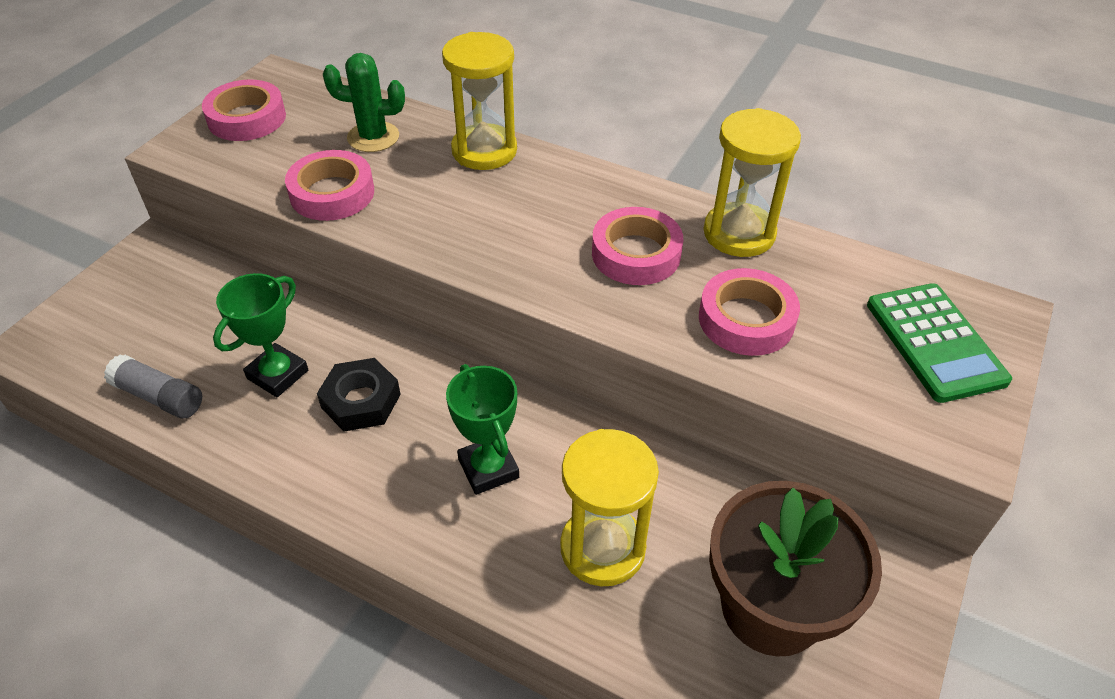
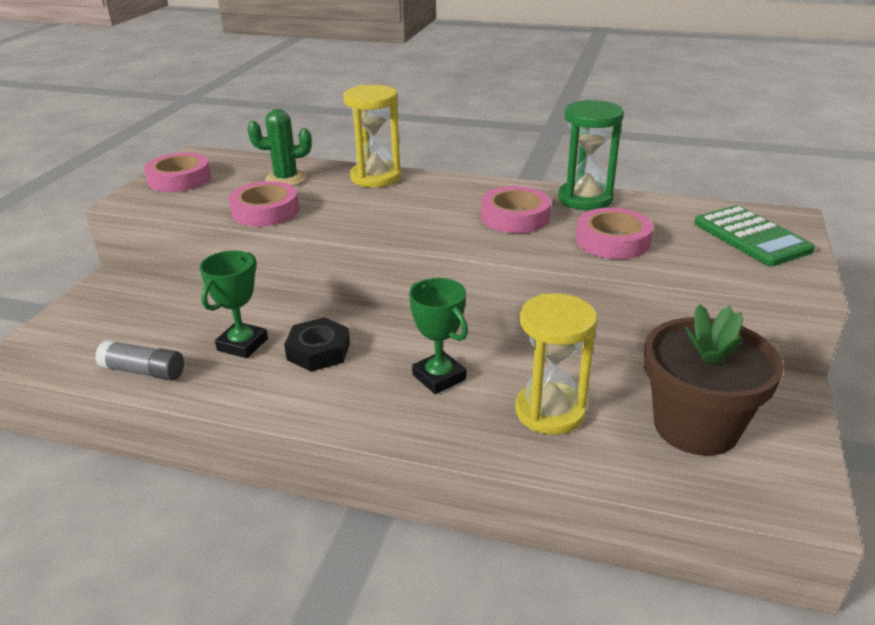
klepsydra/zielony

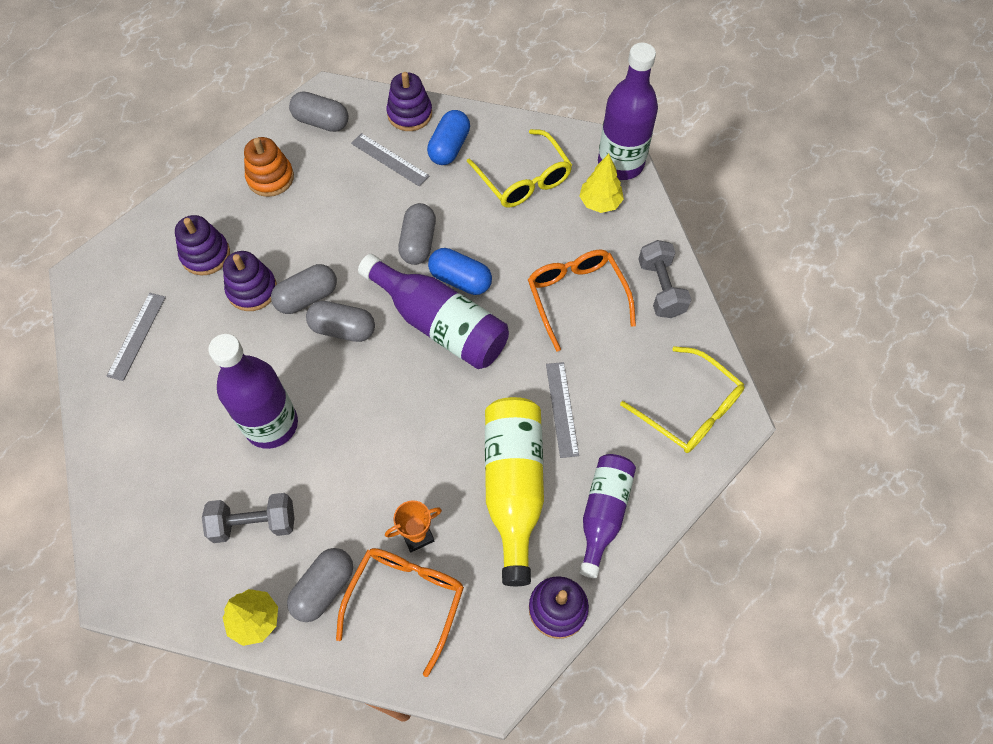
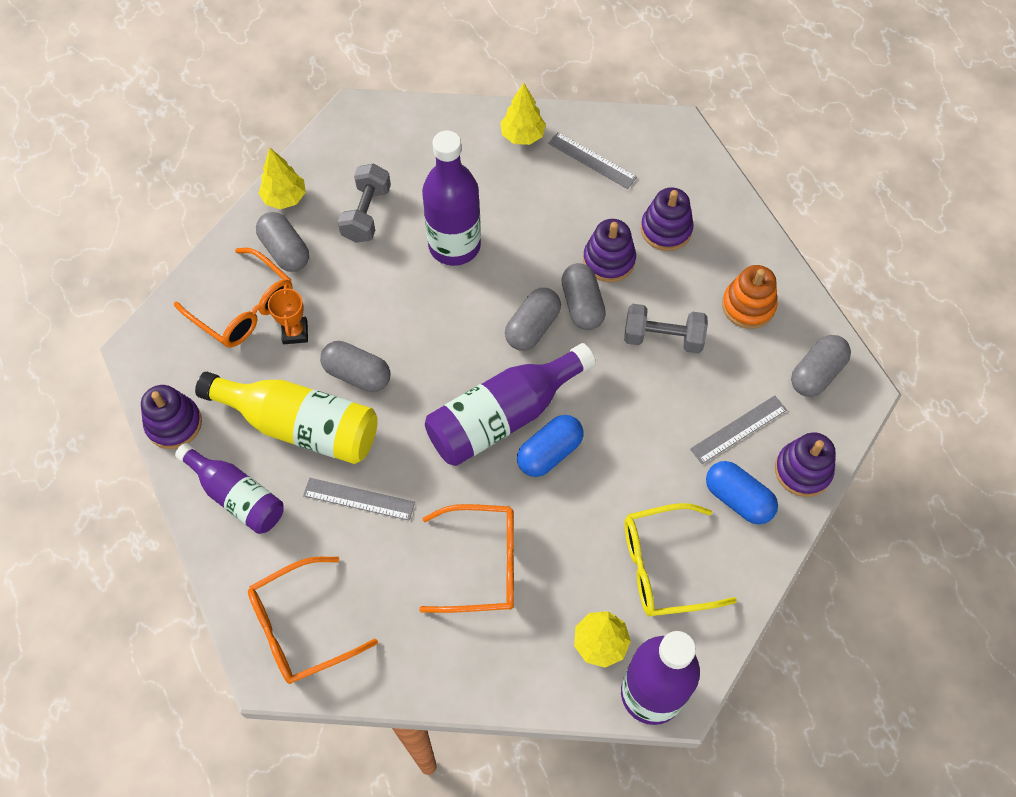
drzewko/żółty (no. 2 from left); kapsułka/szary (no. 2 from left); hantel/szary (no. 2 from left); okulary/pomarańczowy (no. 2 from left)

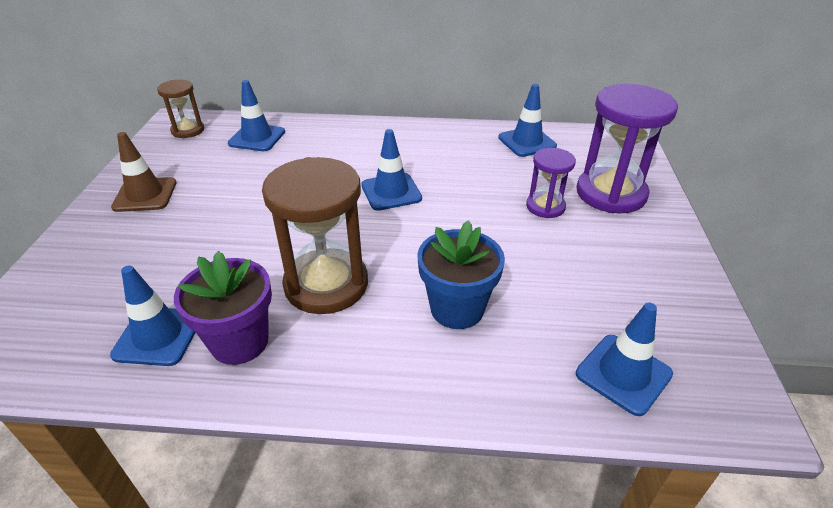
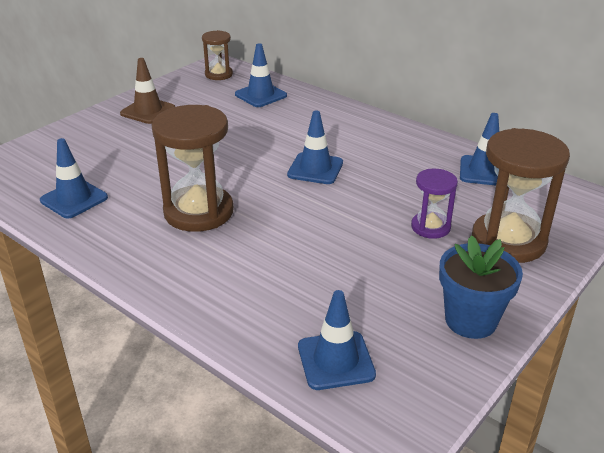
doniczka/fioletowy; doniczka/niebieski; klepsydra/brązowy (no. 3 from left)

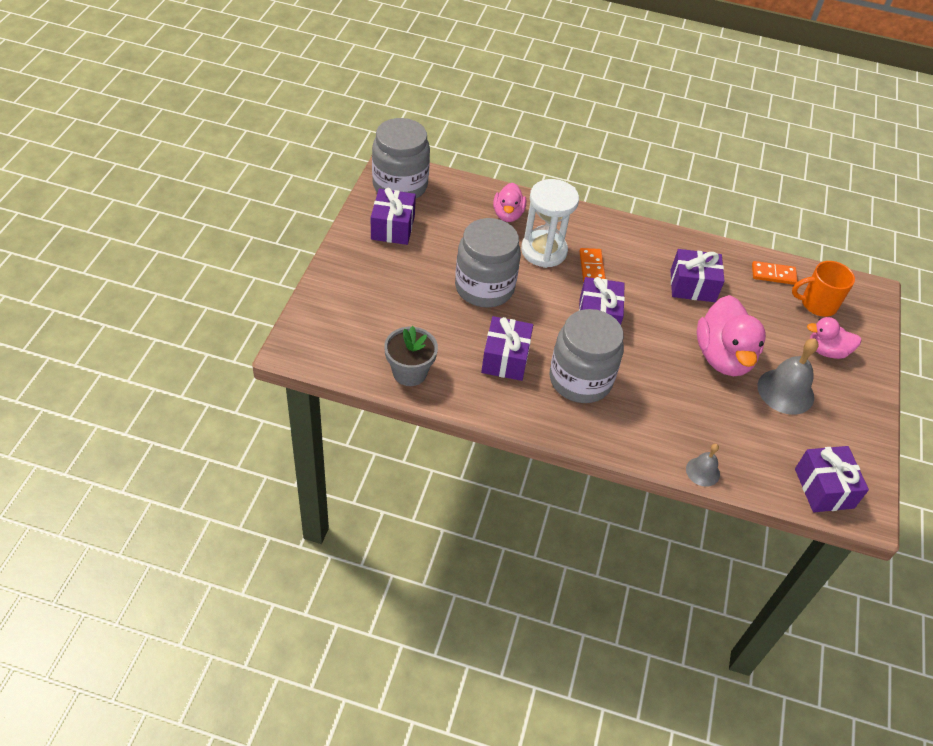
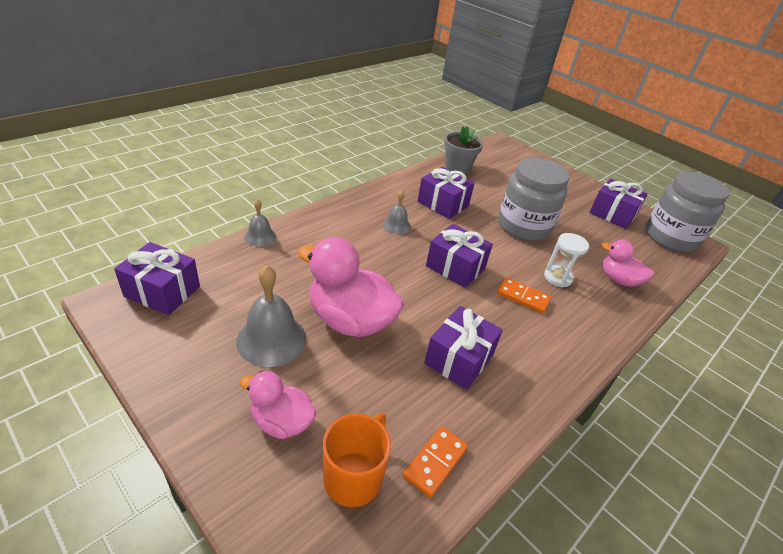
dzwonek/szary (no. 3 from left); kaczka/różowy (no. 1 from left); klepsydra/biały

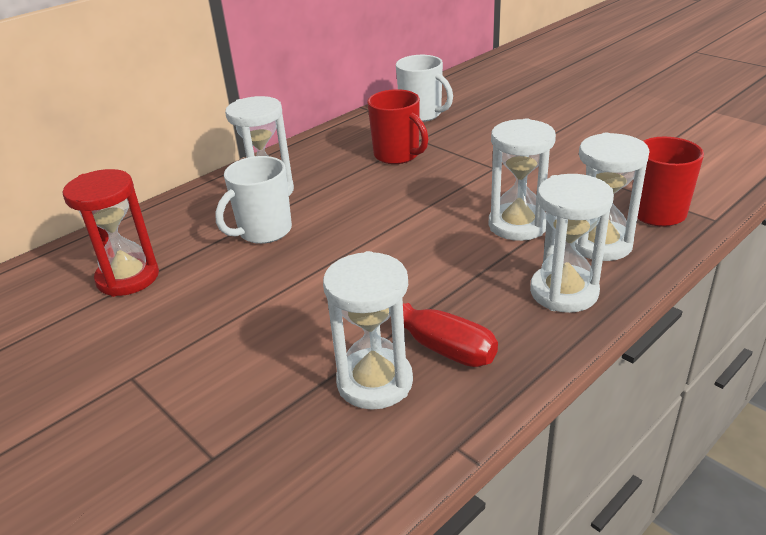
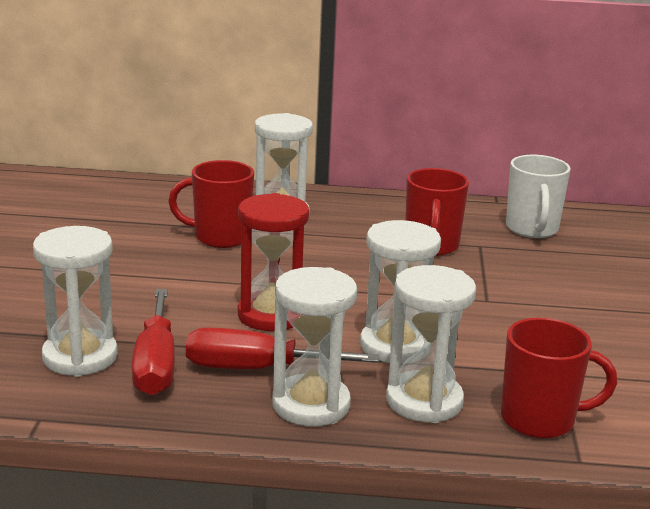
śrubokręt/czerwony (no. 2 from left); klepsydra/czerwony; kubek/czerwony (no. 1 from left)

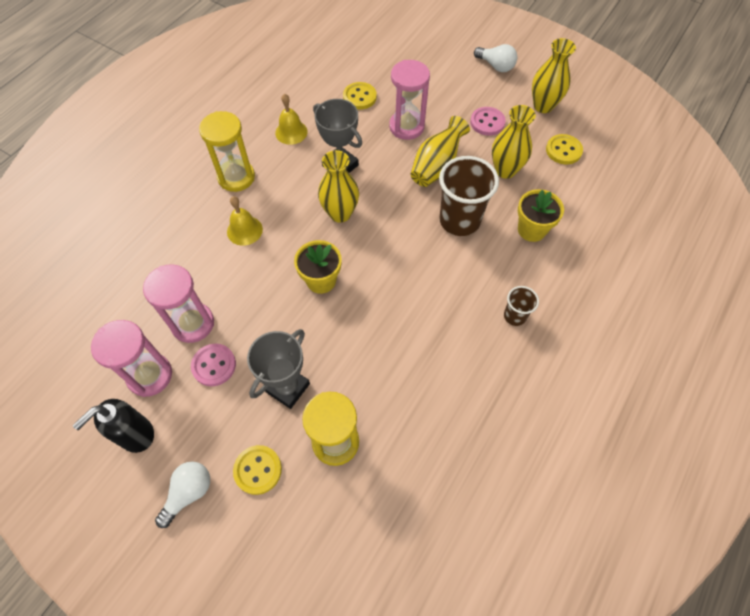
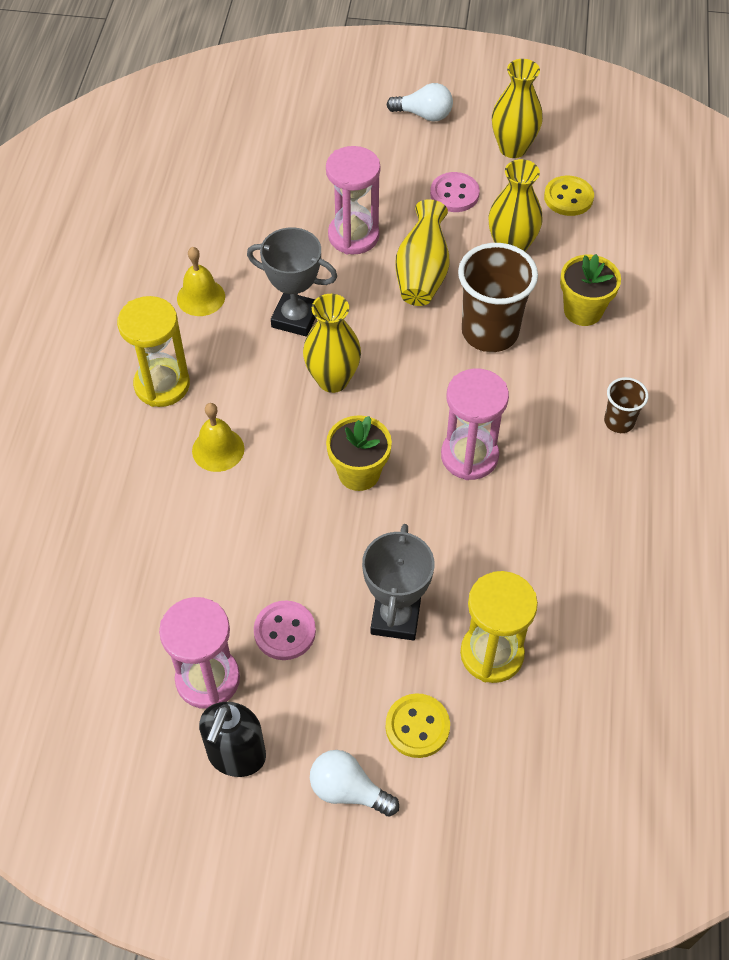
guzik/żółty (no. 2 from left in the first image); klepsydra/różowy (no. 3 from left); żarówka/biały (no. 1 from left)

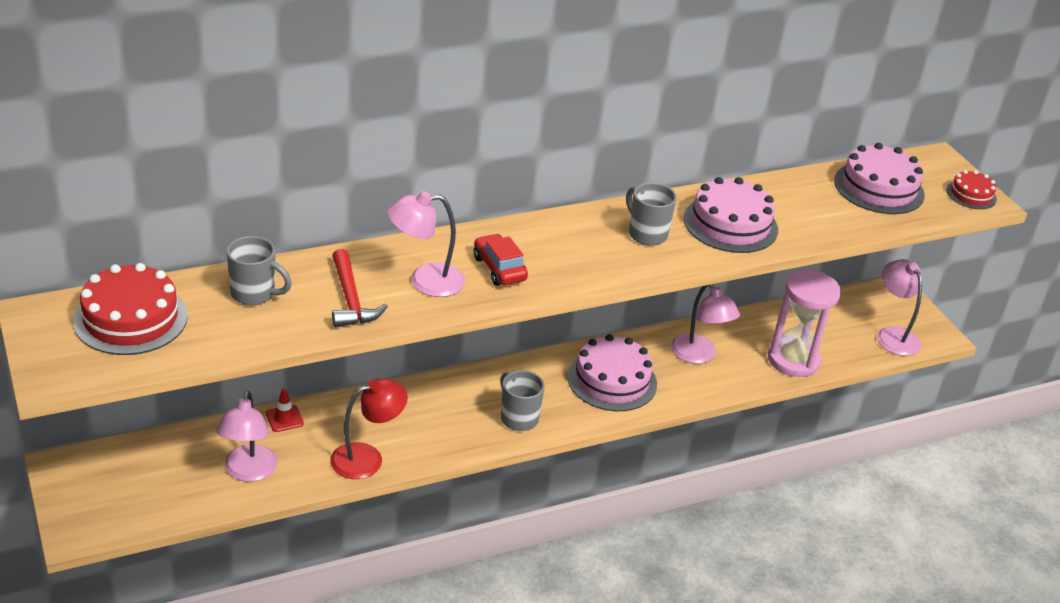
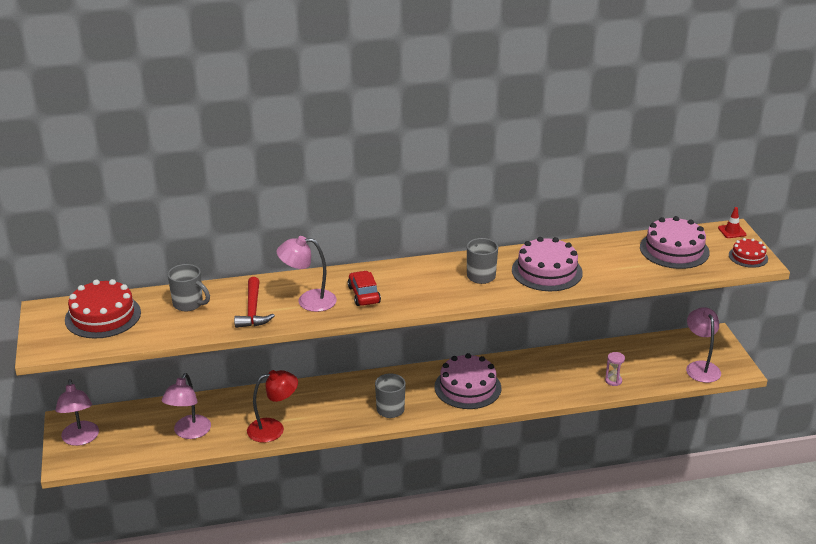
pachołek/czerwony; lampka/różowy (no. 1 from left); klepsydra/różowy

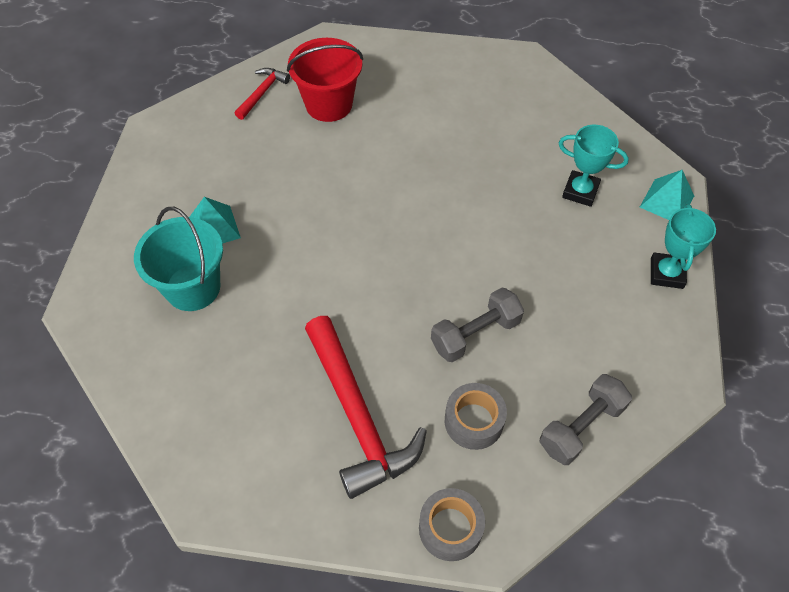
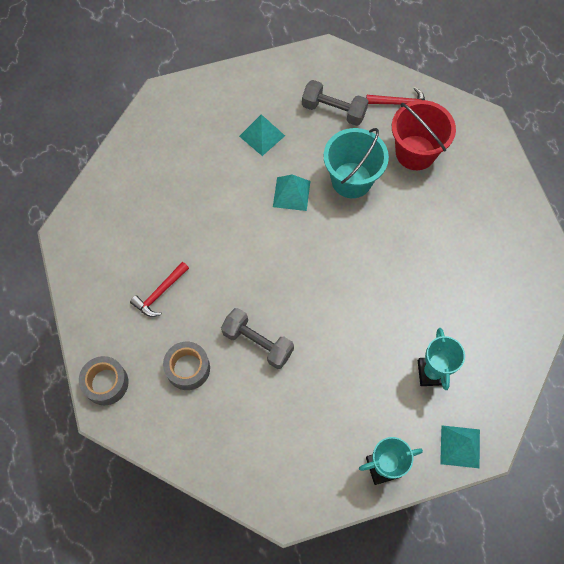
piramida/turkusowy (no. 2 from left); wiadro/turkusowy; hantel/szary (no. 2 from left); młotek/czerwony (no. 1 from left)

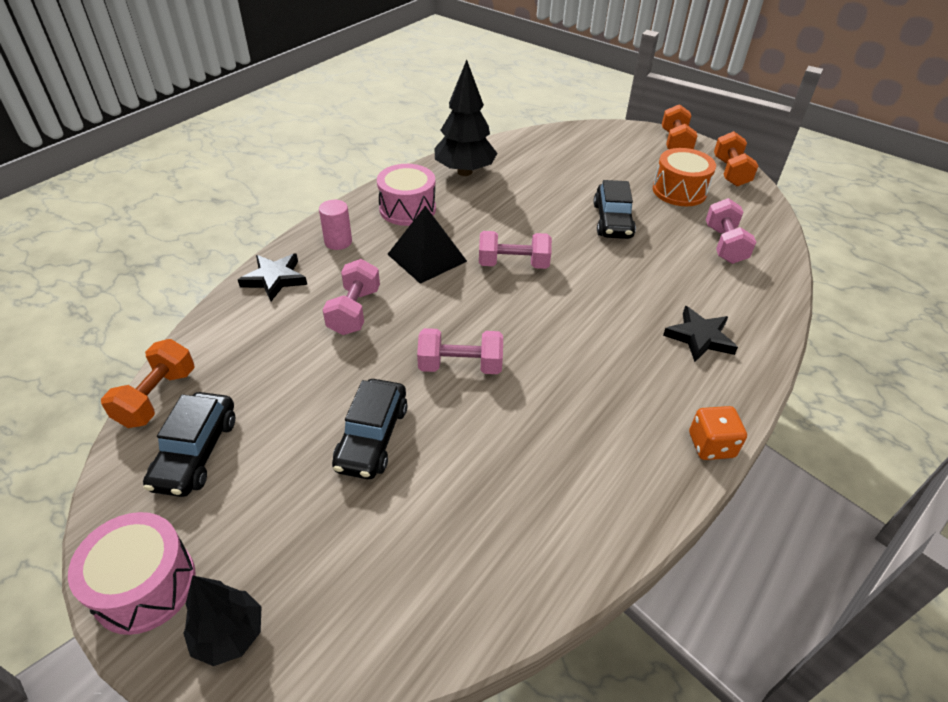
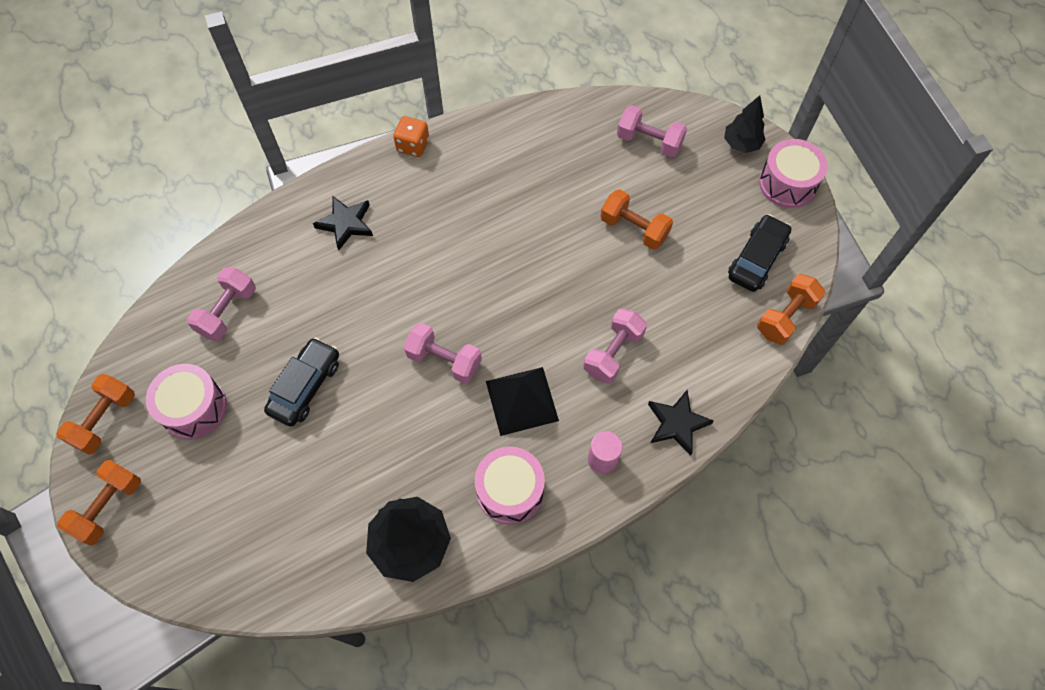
hantel/różowy (no. 4 from left); hantel/pomarańczowy (no. 3 from left); bęben/różowy (no. 1 from left)

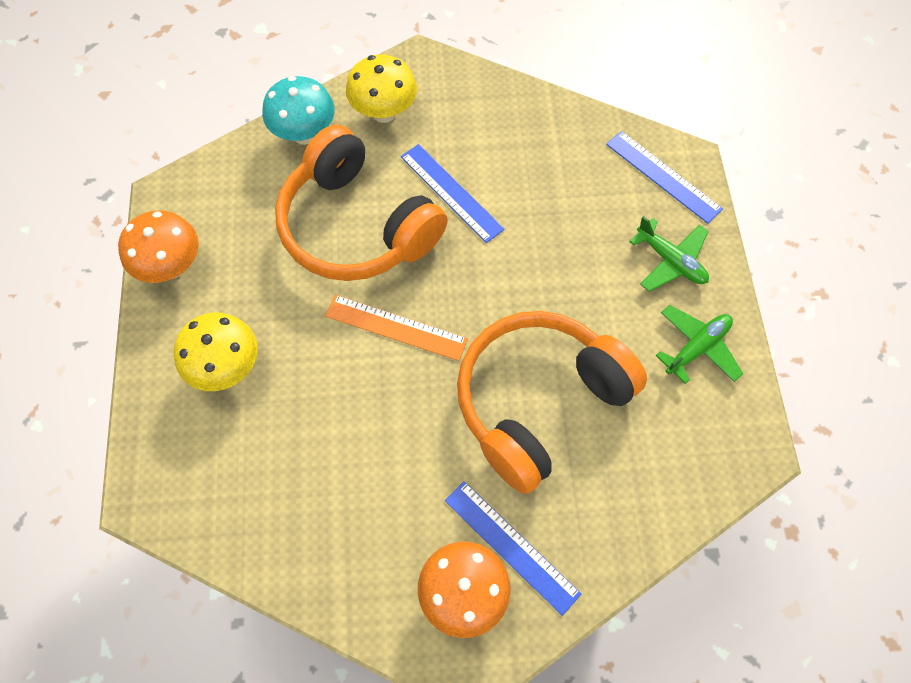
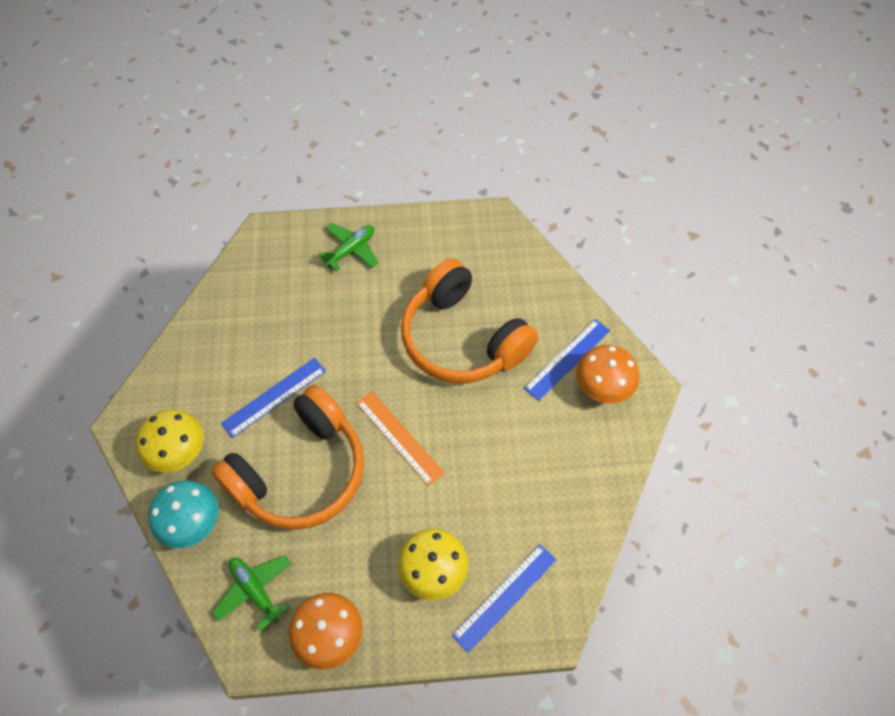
linijka/niebieski (no. 2 from left); samolot/zielony (no. 1 from left); linijka/pomarańczowy

